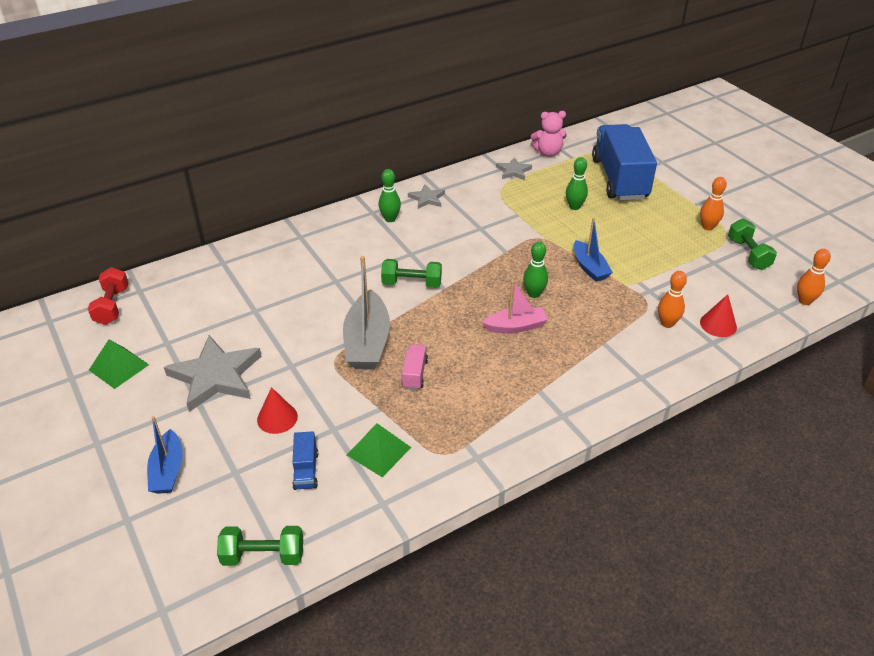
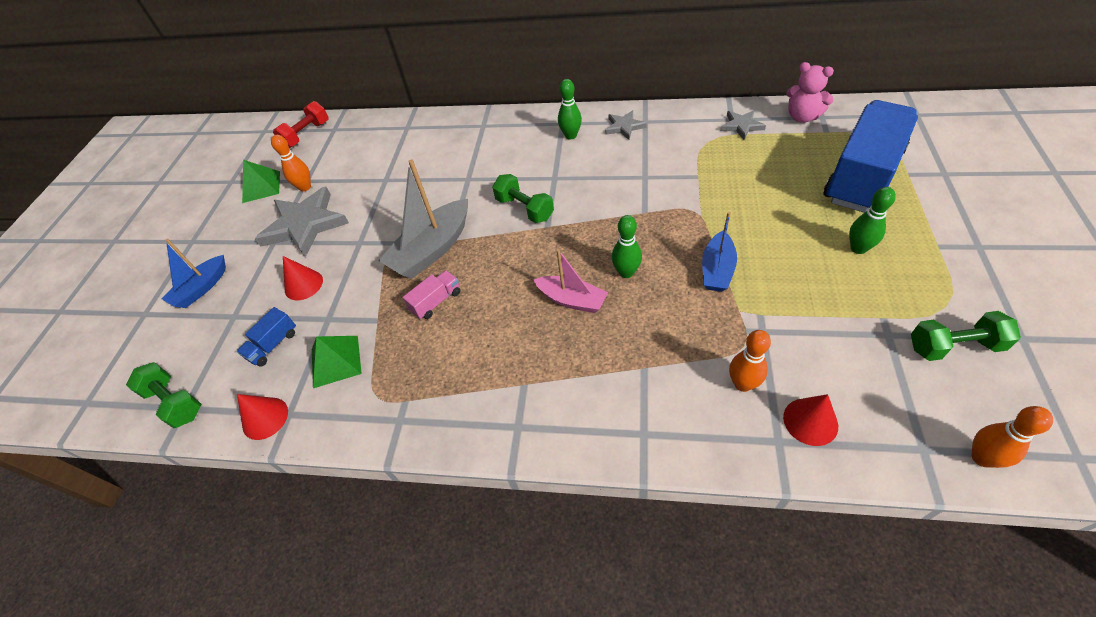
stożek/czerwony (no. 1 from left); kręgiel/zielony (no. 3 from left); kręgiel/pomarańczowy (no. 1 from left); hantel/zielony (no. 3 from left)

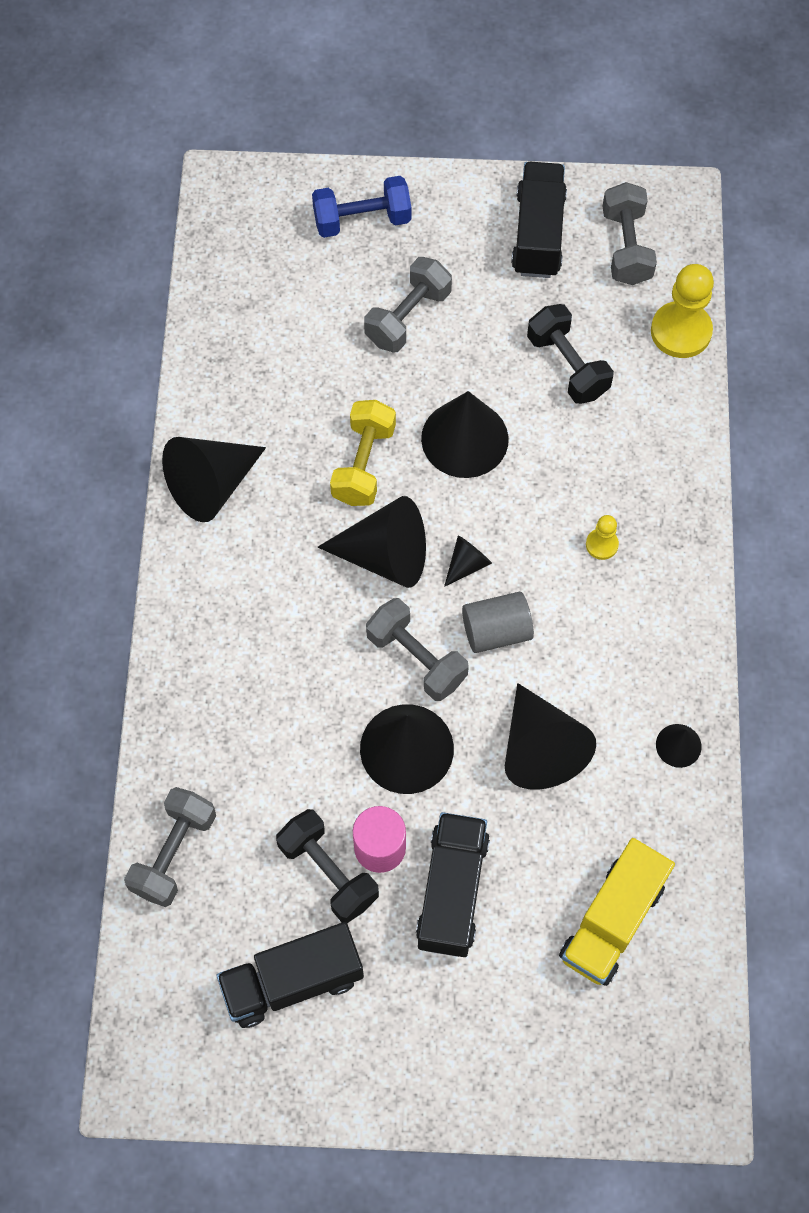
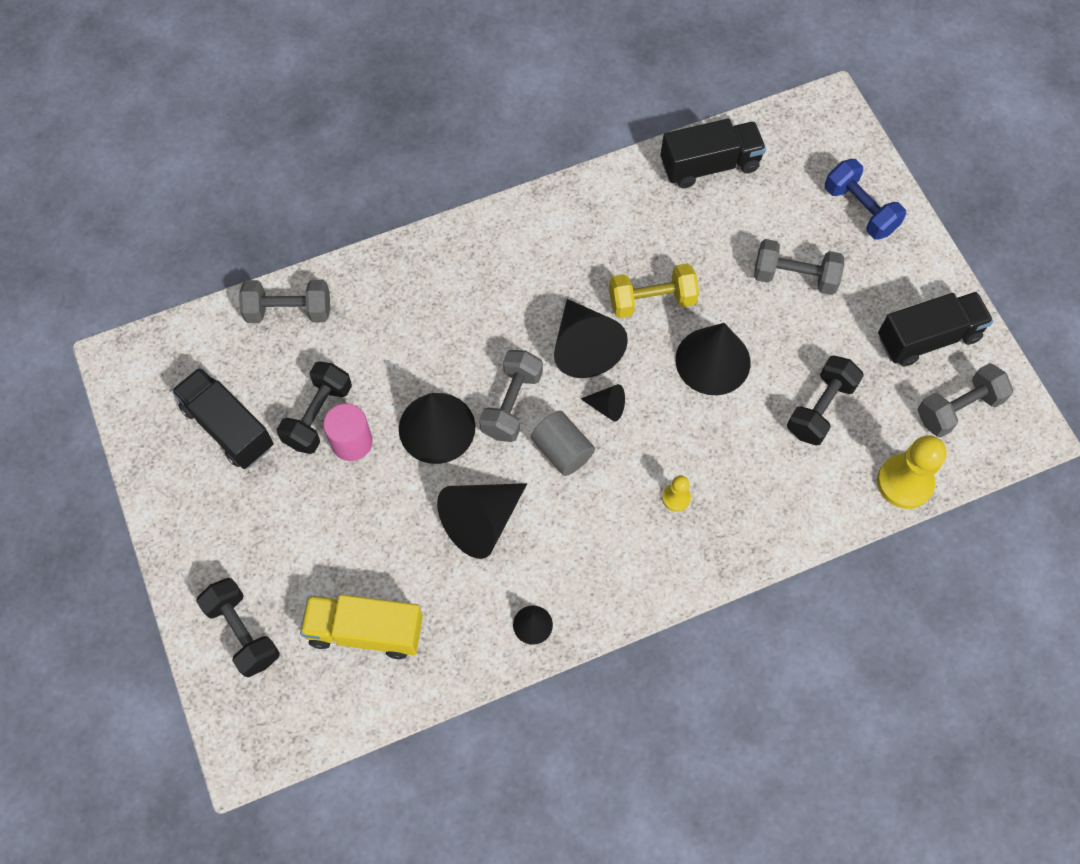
stożek/czarny (no. 1 from left in the first image); hantel/czarny (no. 1 from left); ciężarówka/czarny (no. 2 from left)

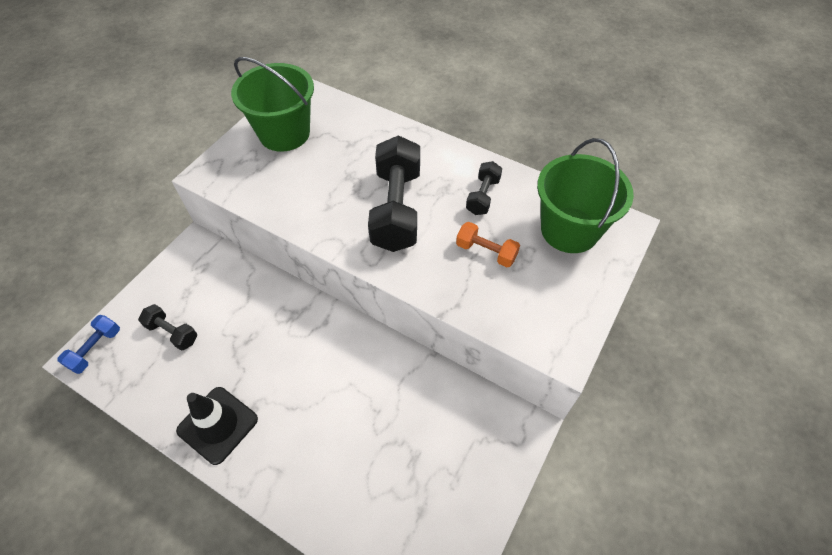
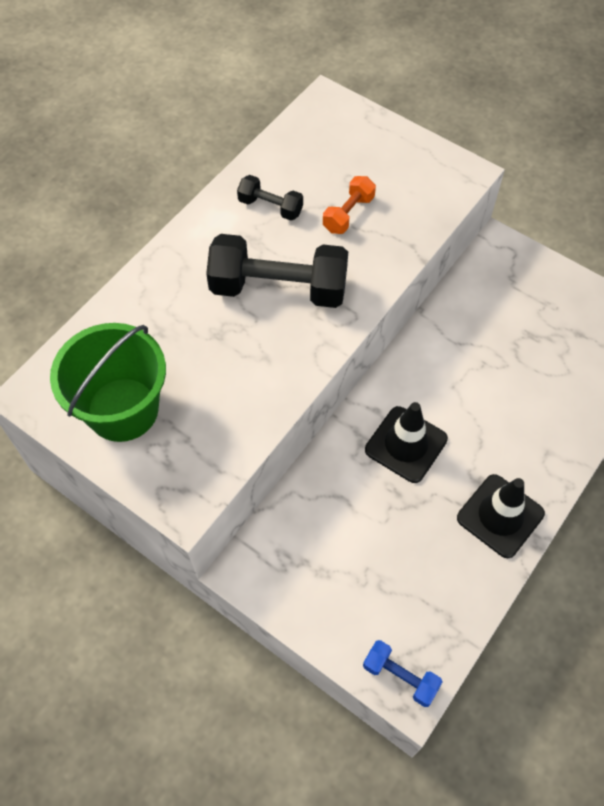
hantel/czarny (no. 1 from left in the first image); wiadro/zielony (no. 2 from left in the first image); pachołek/czarny (no. 1 from left)

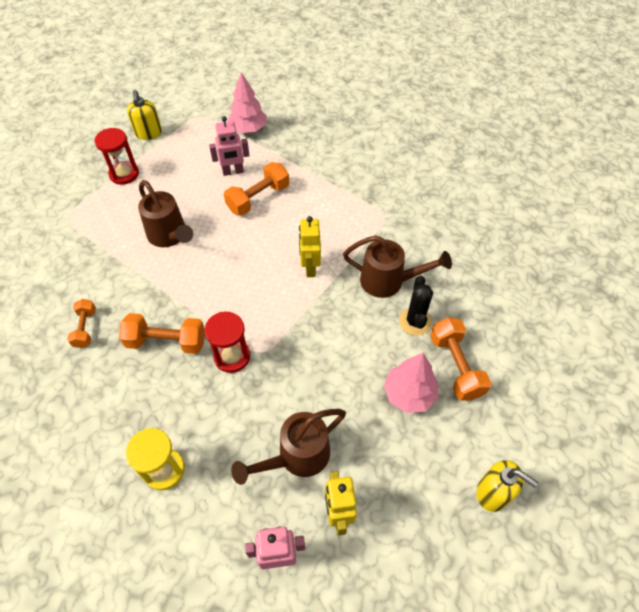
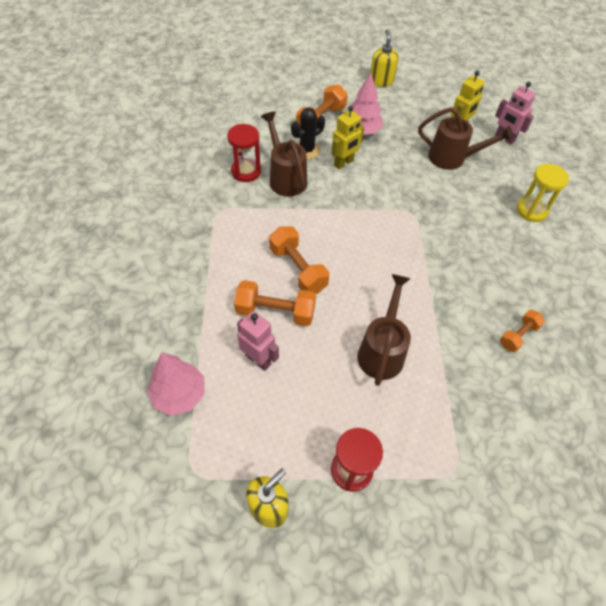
hantel/pomarańczowy (no. 2 from left); klepsydra/czerwony (no. 1 from left); robot/żółty (no. 1 from left)

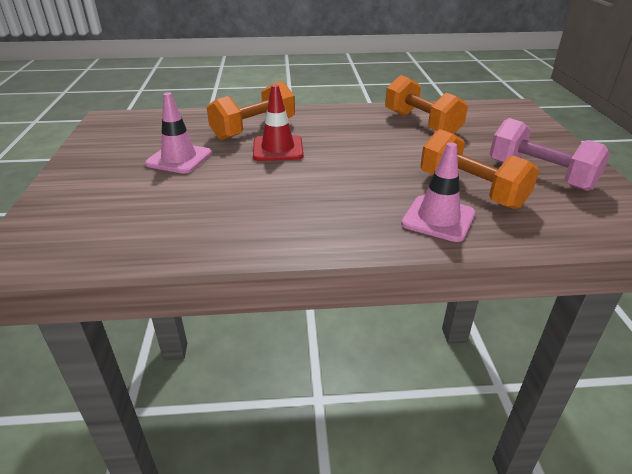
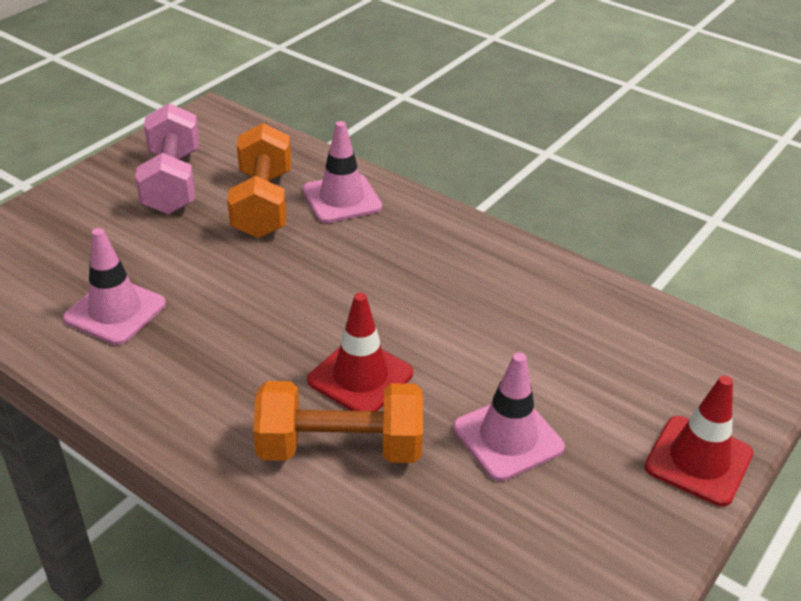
pachołek/czerwony (no. 2 from left); pachołek/różowy (no. 1 from left)

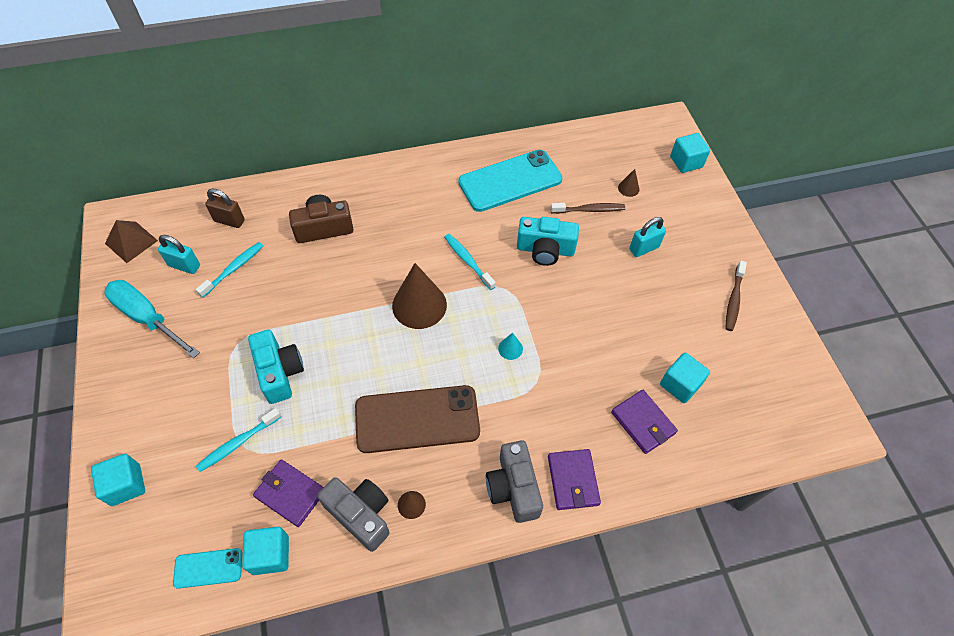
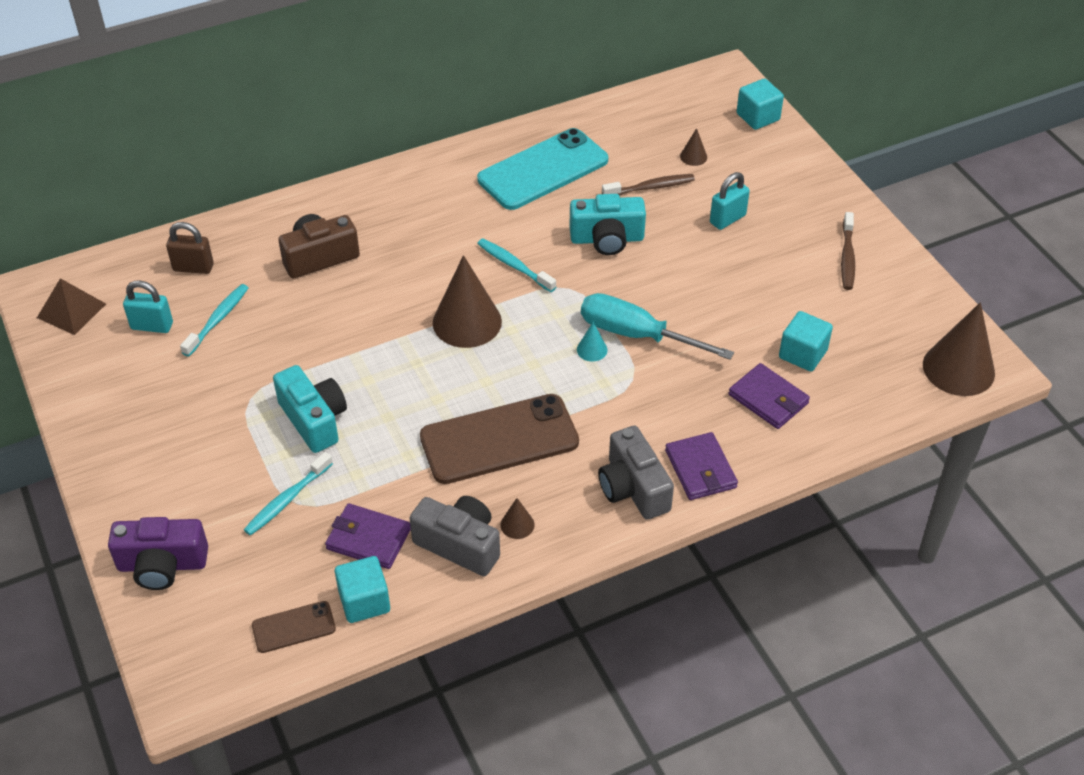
stożek/brązowy (no. 4 from left); śrubokręt/turkusowy; aparat fotograficzny/fioletowy; telefon/brązowy (no. 1 from left)

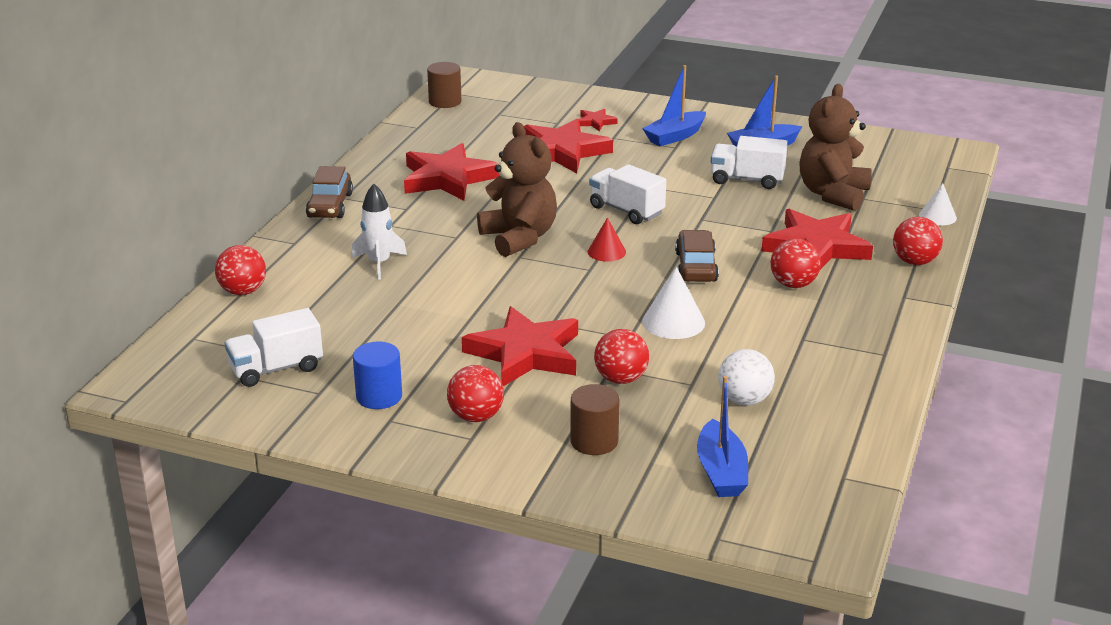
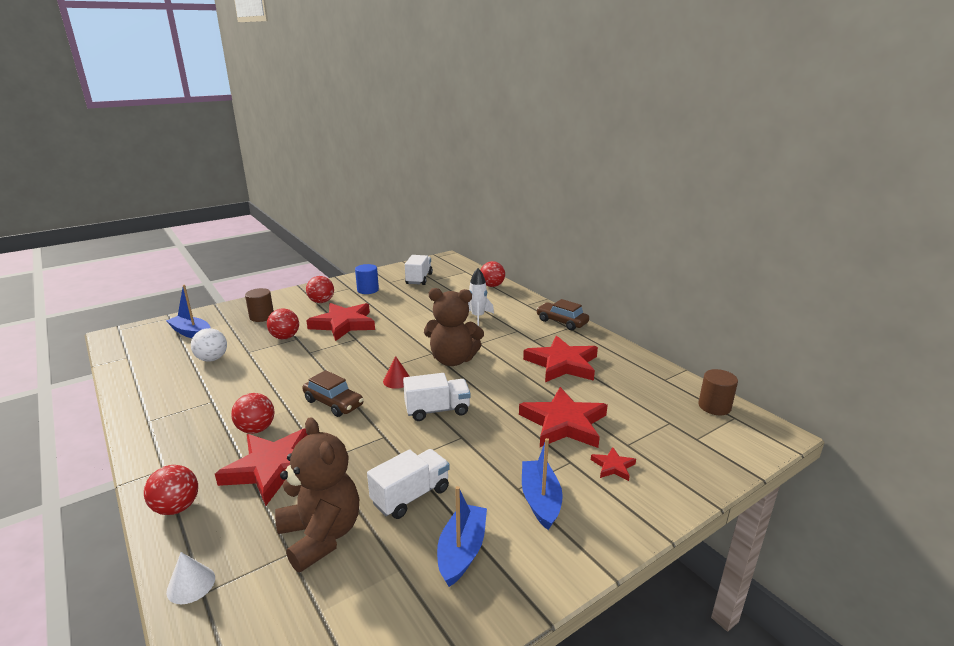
stożek/biały (no. 1 from left in the first image)

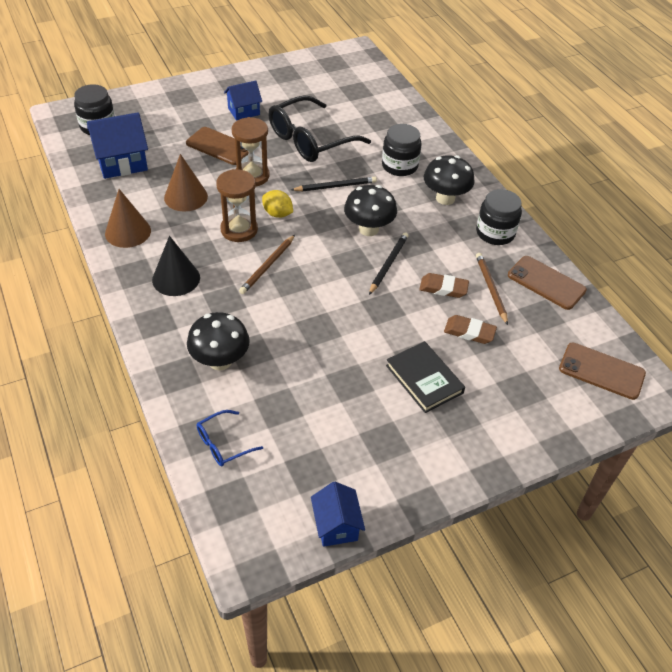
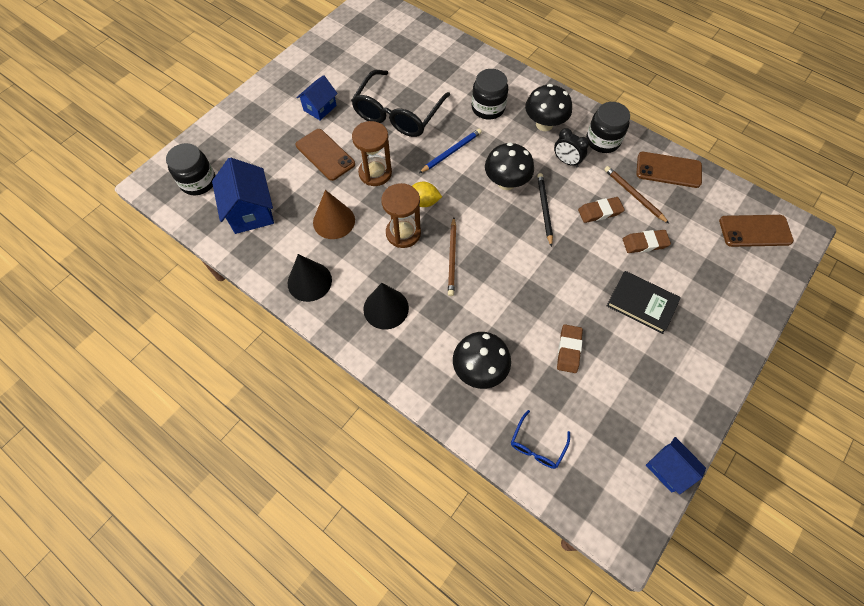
budzik/czarny; gumka do mazania/brązowy (no. 1 from left); stożek/czarny (no. 1 from left); ołówek/niebieski; domek/niebieski (no. 1 from left); telefon/brązowy (no. 1 from left)

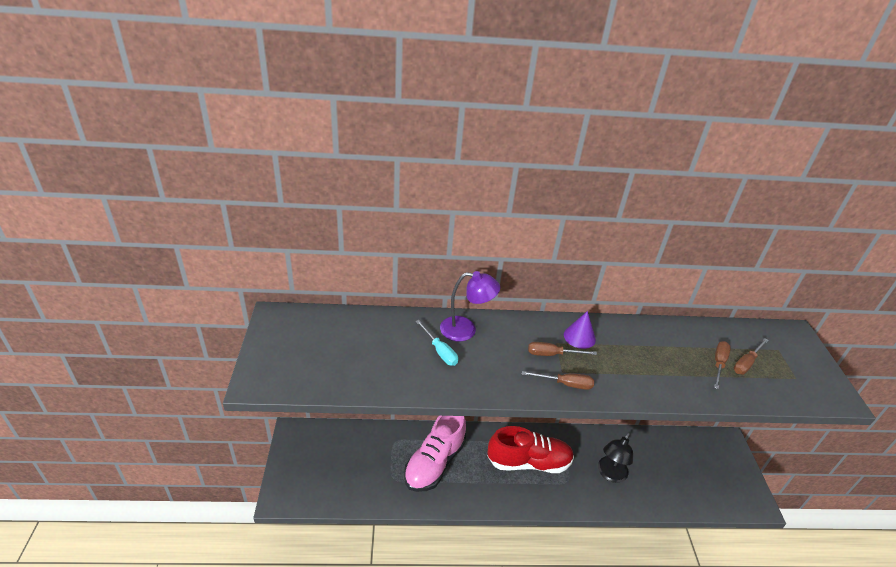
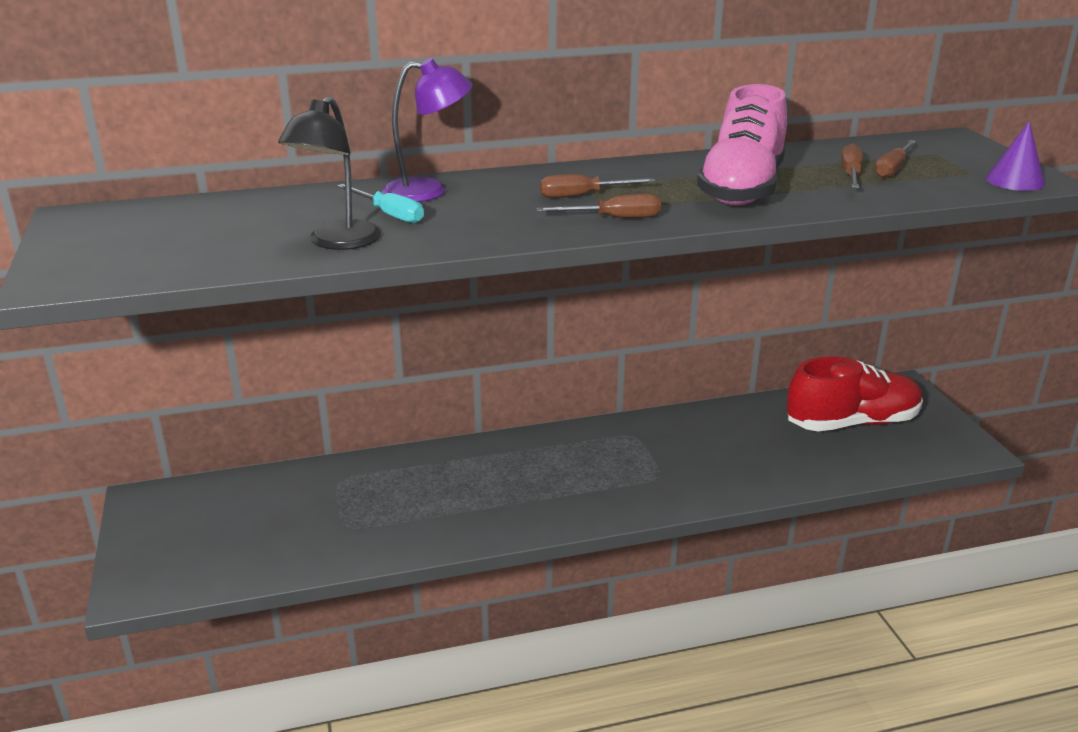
but/różowy; but/czerwony; stożek/fioletowy; lampka/czarny

